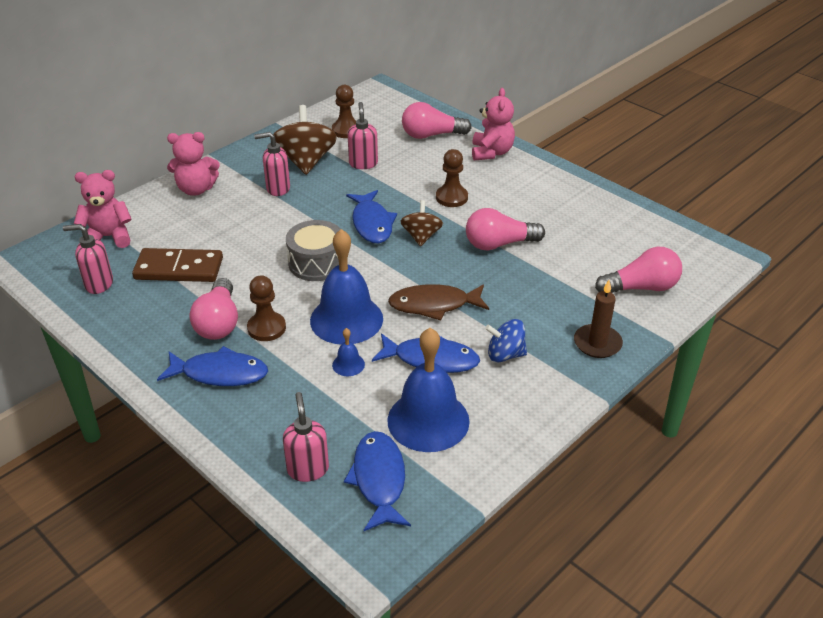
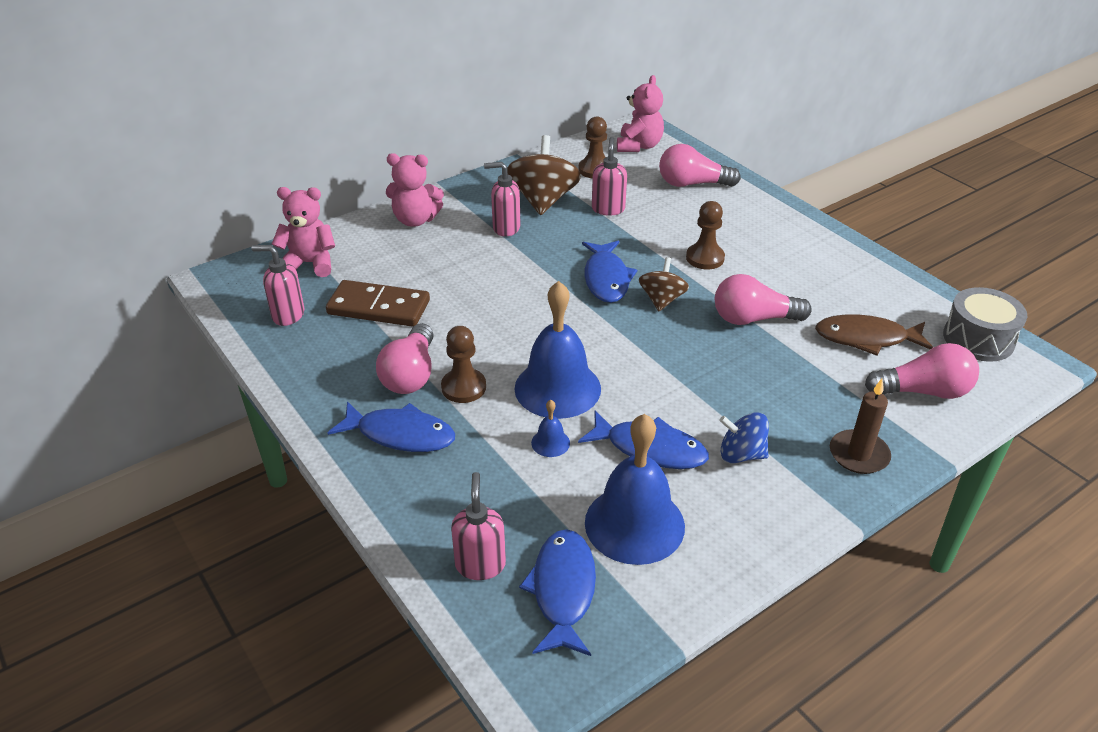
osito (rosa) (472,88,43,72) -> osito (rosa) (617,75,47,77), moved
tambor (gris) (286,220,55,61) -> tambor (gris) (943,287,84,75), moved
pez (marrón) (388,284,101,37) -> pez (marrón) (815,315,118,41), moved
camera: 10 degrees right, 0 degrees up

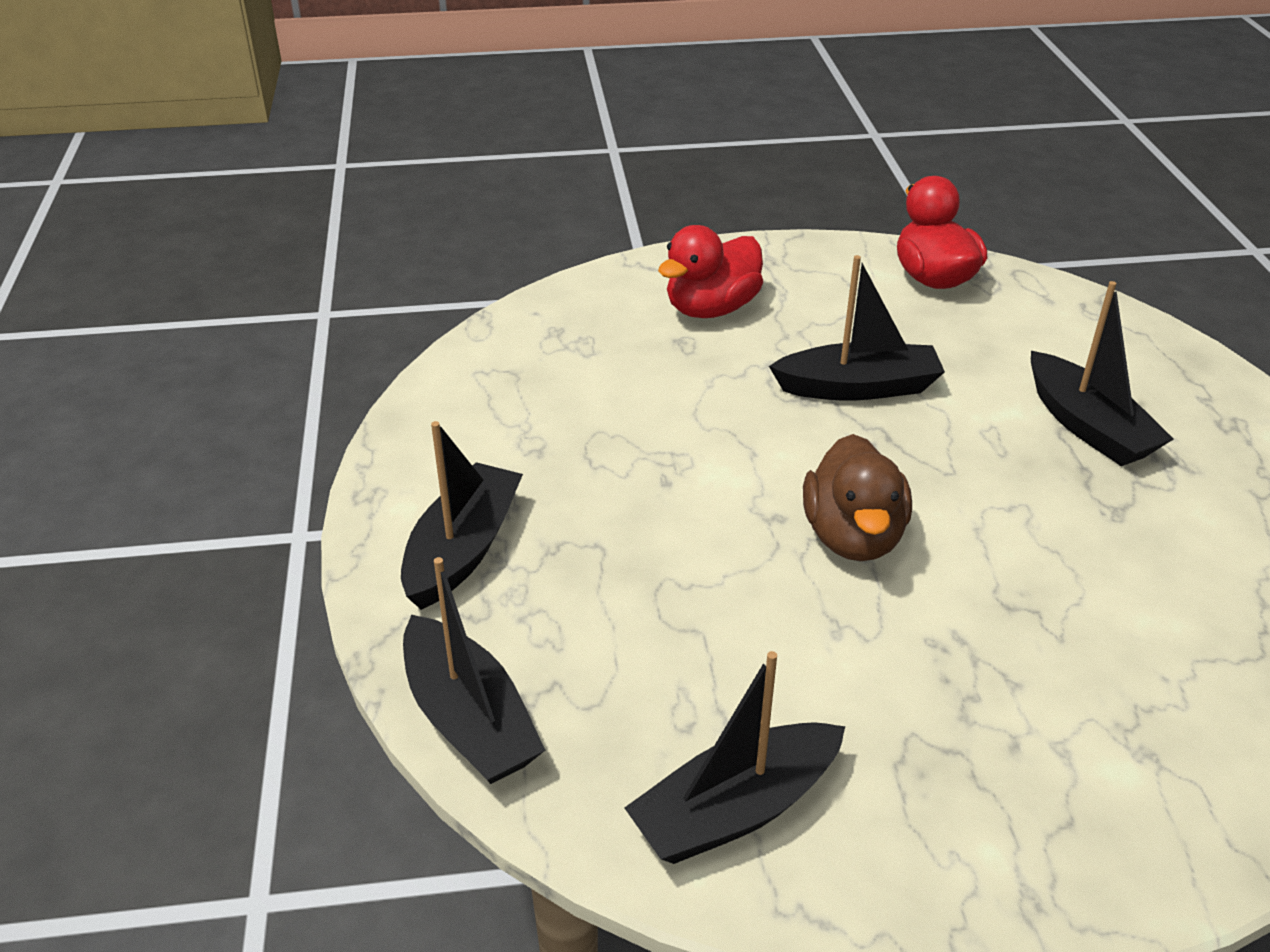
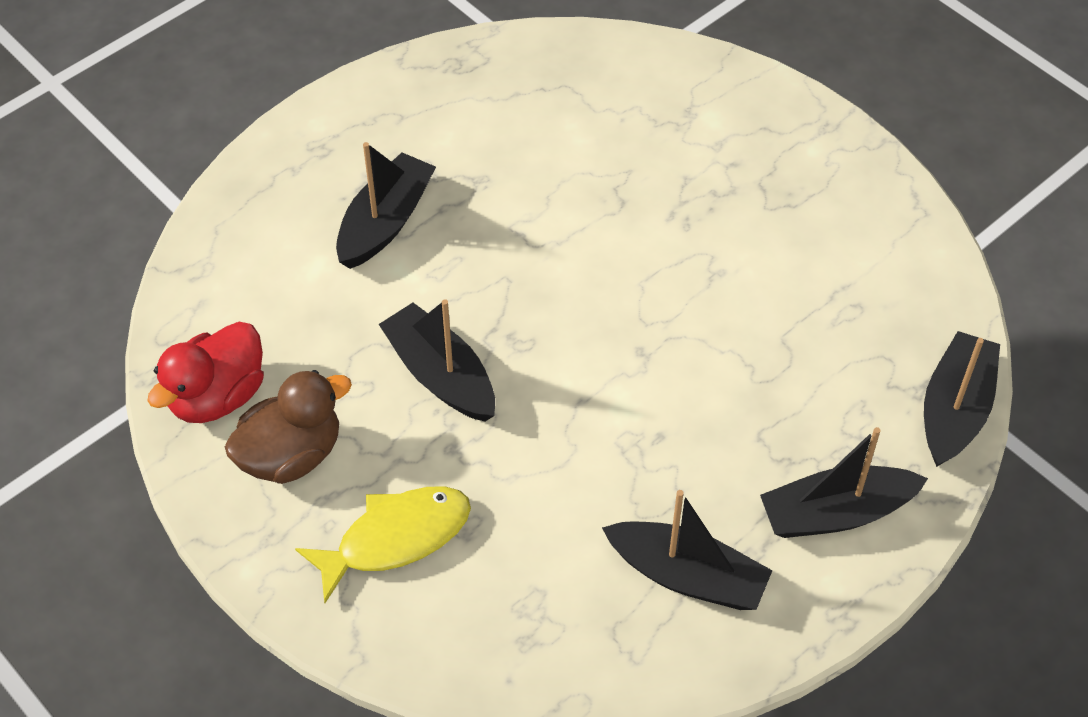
pato (rojo) (658,225,105,93) -> pez (amarillo) (295,486,176,117)
pato (marrón) (803,434,109,127) -> pato (marrón) (225,370,127,114), moved
barco (negro) (624,651,221,213) -> barco (negro) (602,490,171,120), moved
camera: 125 degrees left, 15 degrees up

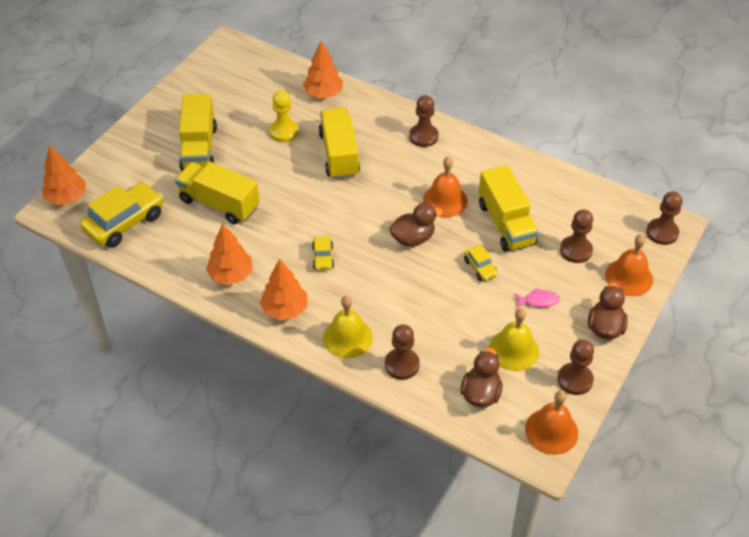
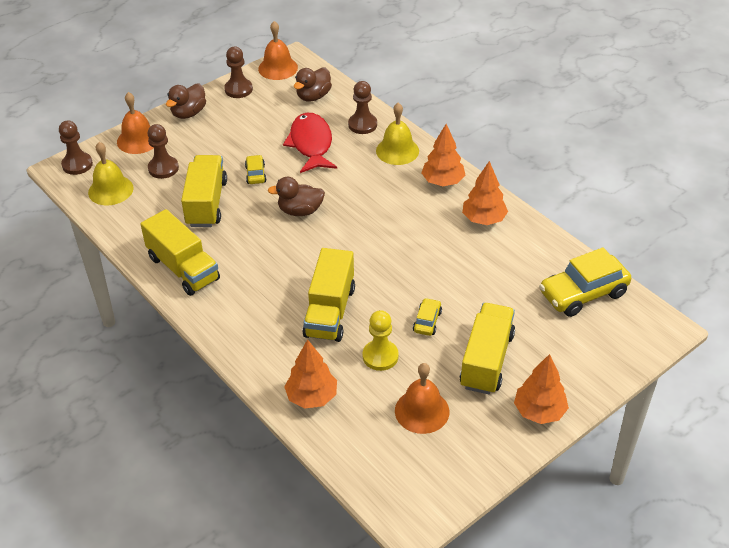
peón (marrón) (409,95,30,52) -> none
árbol (naranja) (41,145,45,60) -> árbol (naranja) (514,354,55,70), moved
campana (naranja) (423,157,45,60) -> campana (naranja) (395,363,54,71), moved
camión (amarillo) (175,162,85,62) -> camión (amarillo) (141,209,79,87), moved
coche (amarillo) (312,236,22,35) -> coche (amarillo) (413,298,29,38), moved
pez (rosa) (514,288,46,21) -> none
campana (amarillo) (489,308,50,63) -> campana (amarillo) (88,142,46,63), moved
none -> pez (rojo) (283,113,54,60)
camera: 160 degrees left, 5 degrees down

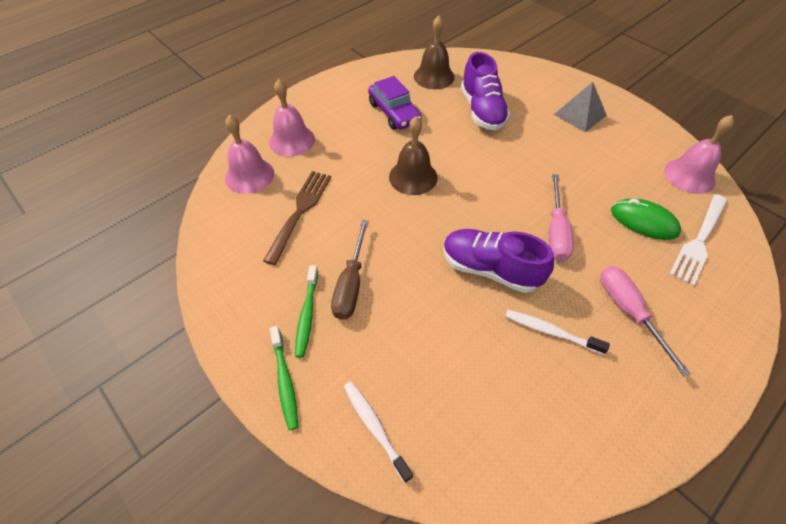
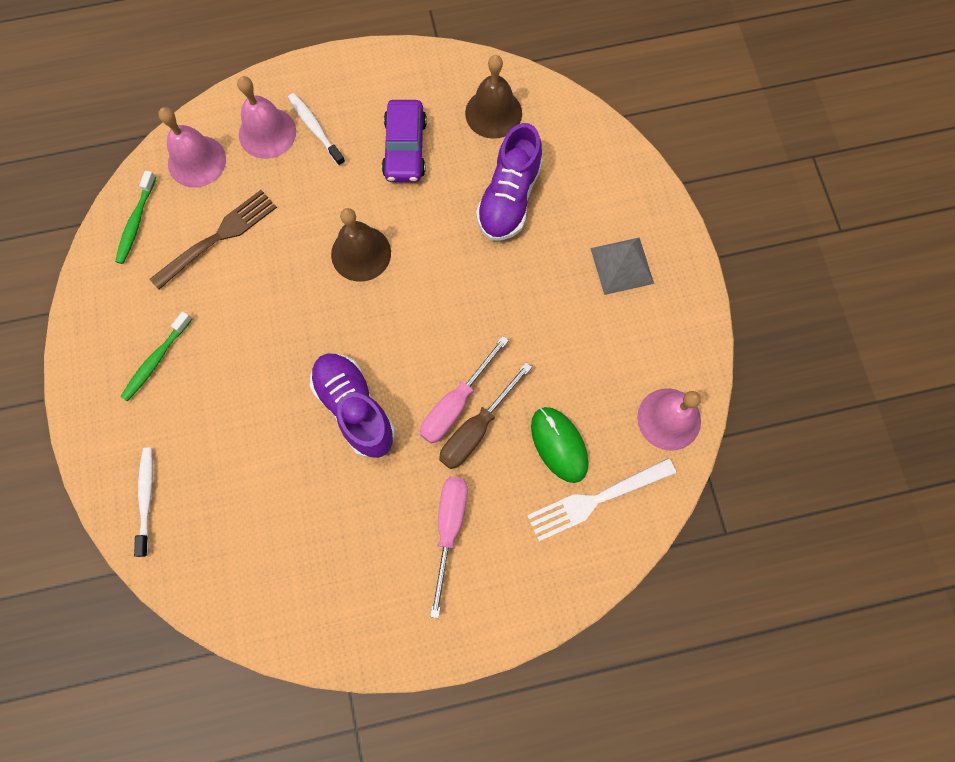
destornillador (marrón) (331,220,38,100) -> destornillador (marrón) (439,363,93,106), moved
cepillo de dientes (blanco) (505,310,105,45) -> cepillo de dientes (blanco) (288,93,57,73), moved
cepillo de dientes (verde) (270,326,28,104) -> cepillo de dientes (verde) (115,171,41,93), moved
camera: 30 degrees right, 20 degrees up

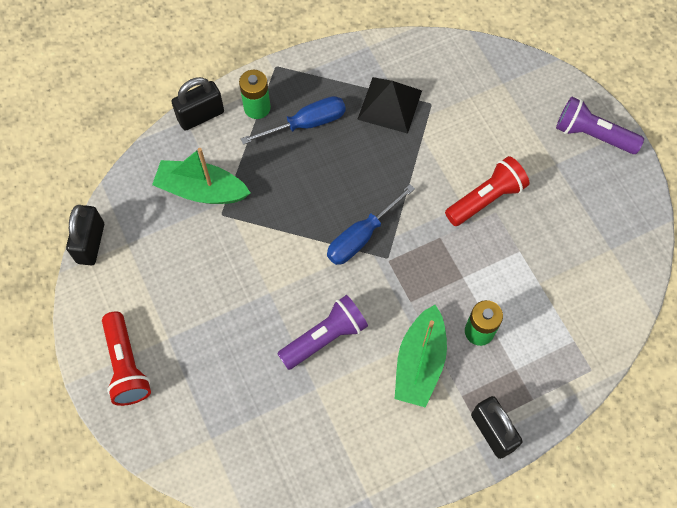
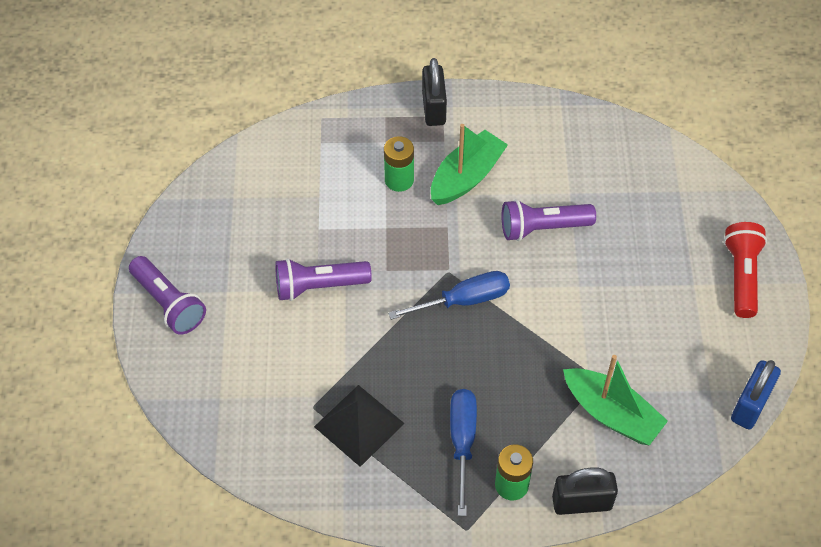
destornillador (azul) (241,96,105,49) -> destornillador (azul) (450,389,27,127), 90 degrees clockwise
lámpara de mano (rojo) (445,156,84,70) -> lámpara de mano (morado) (275,258,97,43)
candado (negro) (66,205,38,60) -> candado (azul) (731,360,50,69)
camera: 155 degrees left, 10 degrees down

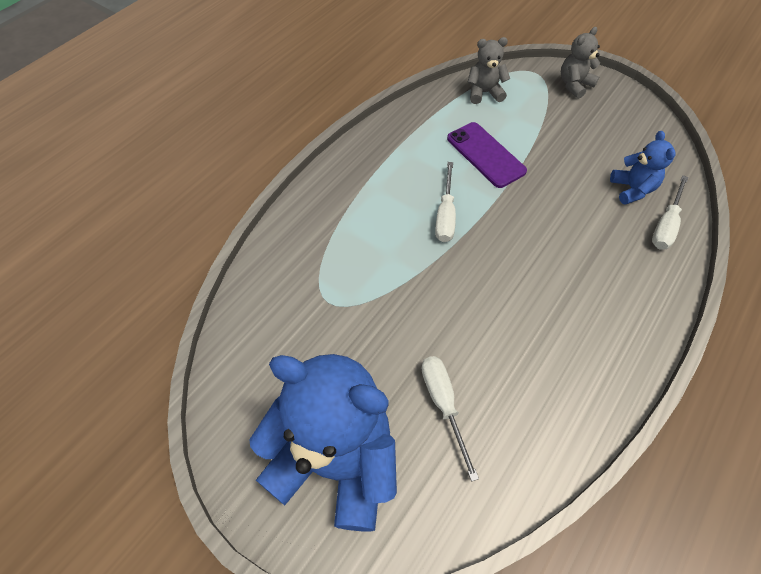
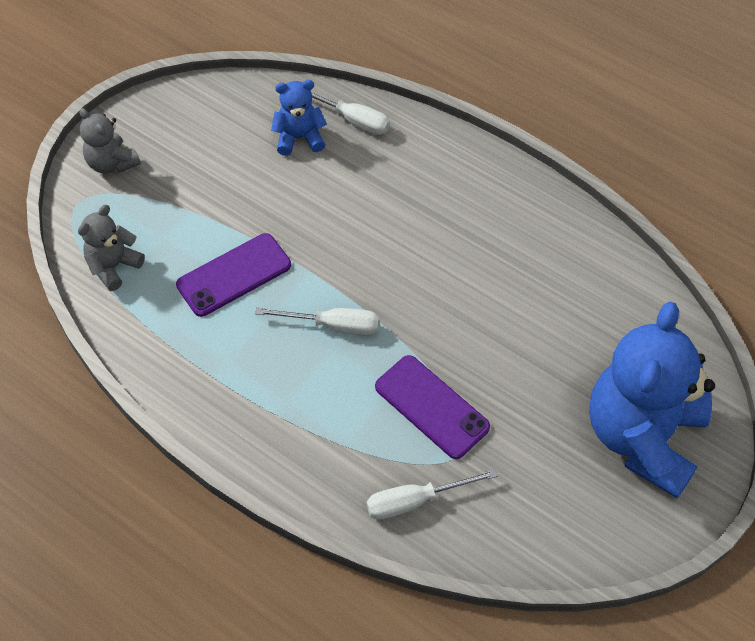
osito (gris) (467,37,43,67) -> osito (gris) (78,205,67,86), 45 degrees clockwise
destornillador (blanco) (421,356,58,125) -> destornillador (blanco) (366,469,132,51), moved
none -> móvil (morado) (375,355,115,104)
camera: 90 degrees left, 0 degrees up

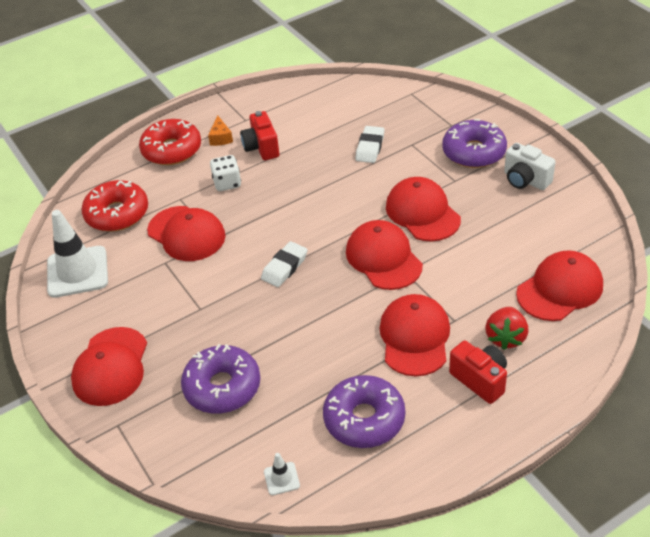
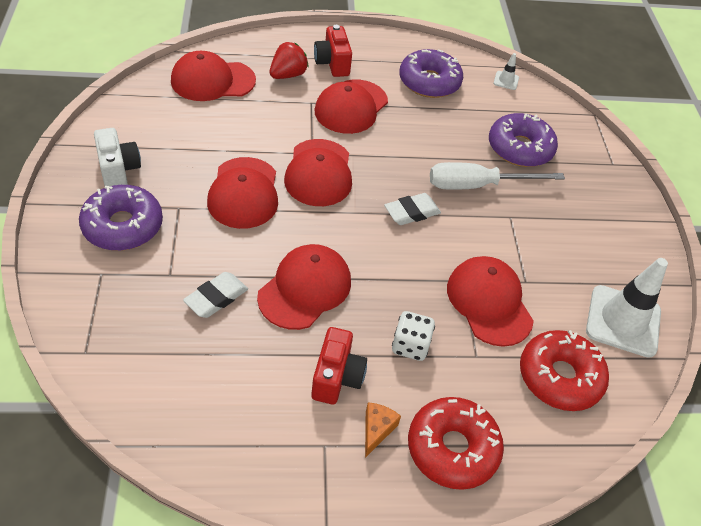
gorra (rojo) (71,327,76,79) -> gorra (rojo) (257,244,94,86), moved
none -> destornillador (blanco) (430,162,135,28)
camera: 160 degrees left, 5 degrees up

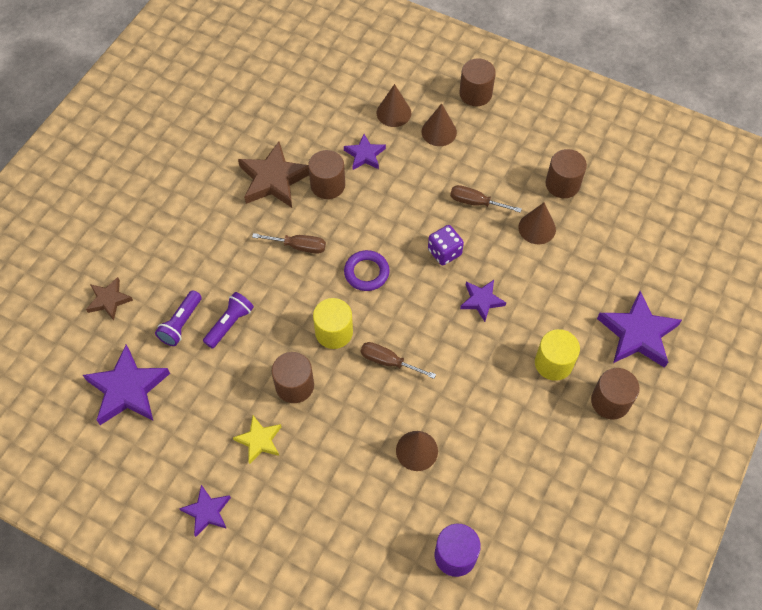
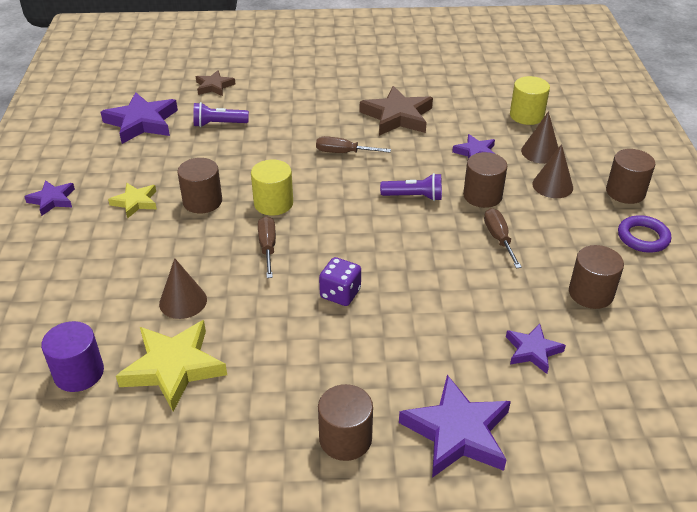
cilindro (marrón) (308,150,37,49) -> cilindro (marrón) (463,152,44,56), moved
cono (marrón) (518,203,38,41) -> none
dado (morado) (428,225,36,40) -> dado (morado) (319,257,42,49), moved
destornillador (marrón) (252,233,74,21) -> destornillador (marrón) (316,136,75,17), 120 degrees clockwise
anillo (morado) (344,250,46,41) -> anillo (morado) (618,215,53,38), moved
estrella (morado) (460,280,46,42) -> estrella (morado) (506,323,60,51), moved
lámpara de mano (morado) (203,292,51,57) -> lámpara de mano (morado) (380,173,62,28), moved
cilindro (amarillo) (535,329,45,52) -> cilindro (amarillo) (510,76,40,49), moved
none -> estrella (amarillo) (116,320,111,92)
camera: 60 degrees right, 20 degrees down

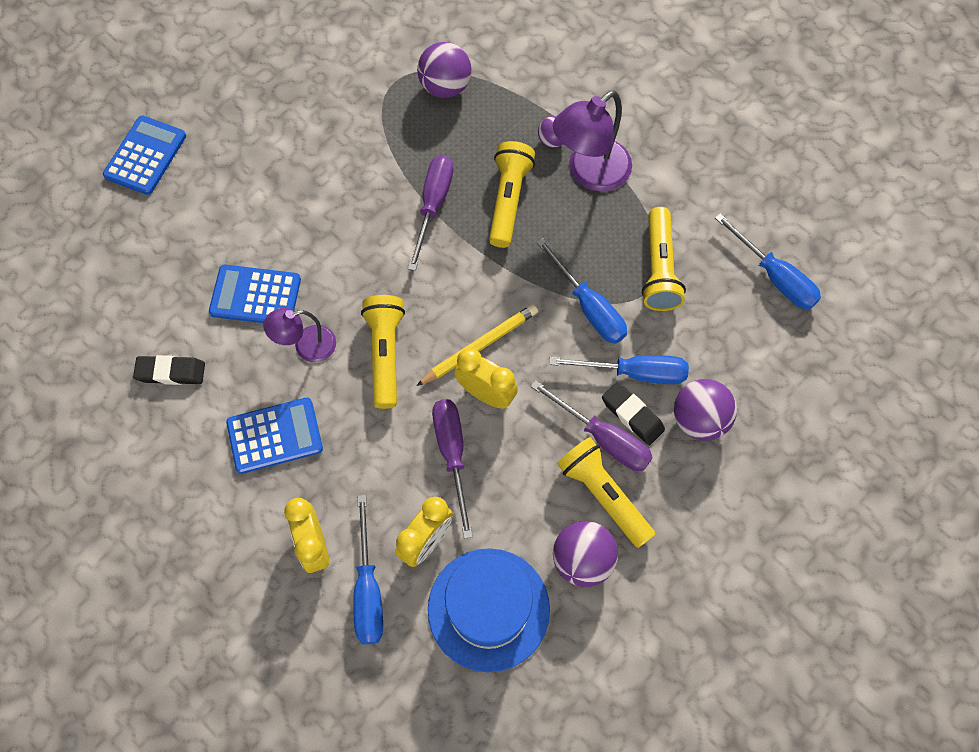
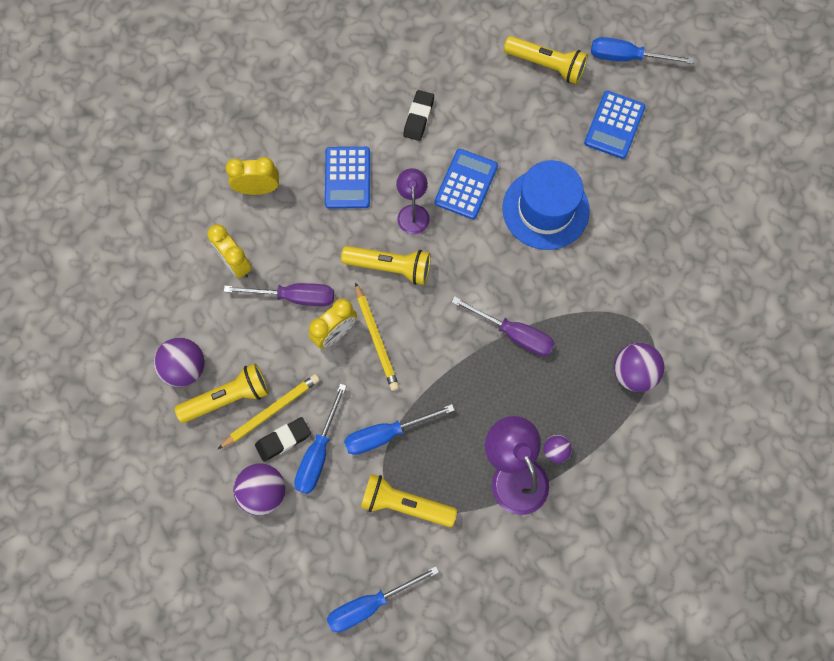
calculadora (azul) (103,115,83,80) -> calculadora (azul) (584,91,62,68), 75 degrees clockwise
lámpara de mano (amarillo) (489,141,46,107) -> lámpara de mano (amarillo) (504,36,84,48), moved
destornillador (morado) (530,380,123,91) -> lápiz (amarillo) (218,374,102,75)
destornillador (azul) (353,495,30,149) -> destornillador (azul) (591,37,103,27), moved
sombrero (azul) (428,548,122,124) -> sombrero (azul) (502,160,88,90), moved
camera: 105 degrees right, 5 degrees up

